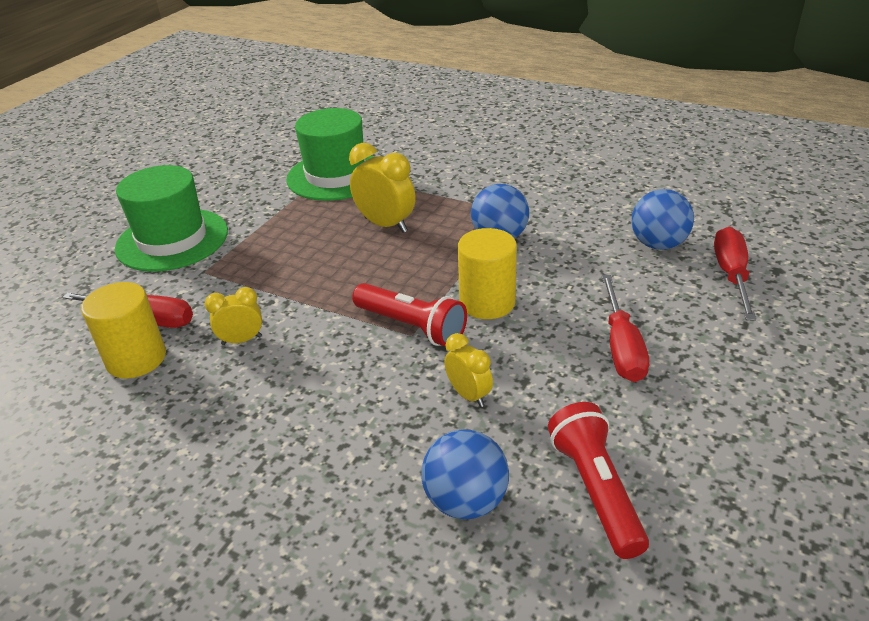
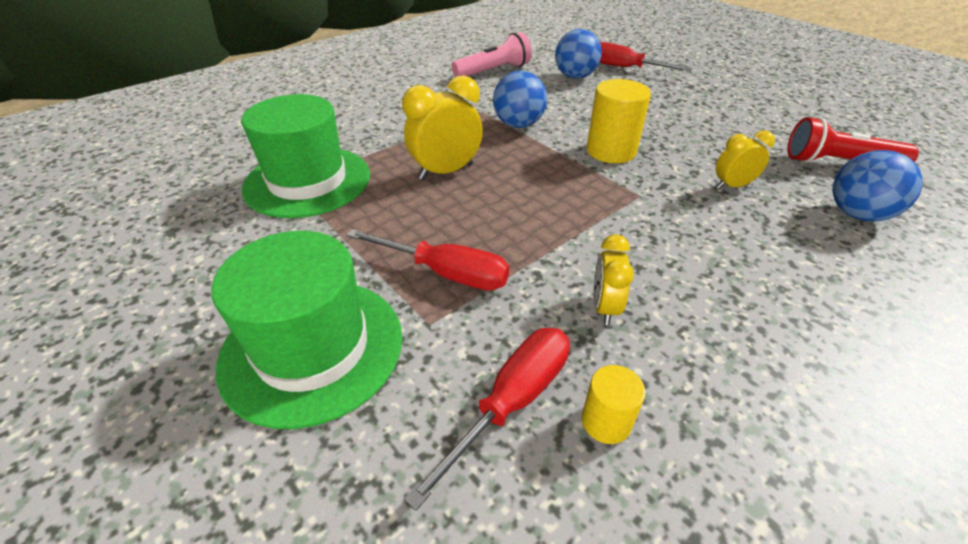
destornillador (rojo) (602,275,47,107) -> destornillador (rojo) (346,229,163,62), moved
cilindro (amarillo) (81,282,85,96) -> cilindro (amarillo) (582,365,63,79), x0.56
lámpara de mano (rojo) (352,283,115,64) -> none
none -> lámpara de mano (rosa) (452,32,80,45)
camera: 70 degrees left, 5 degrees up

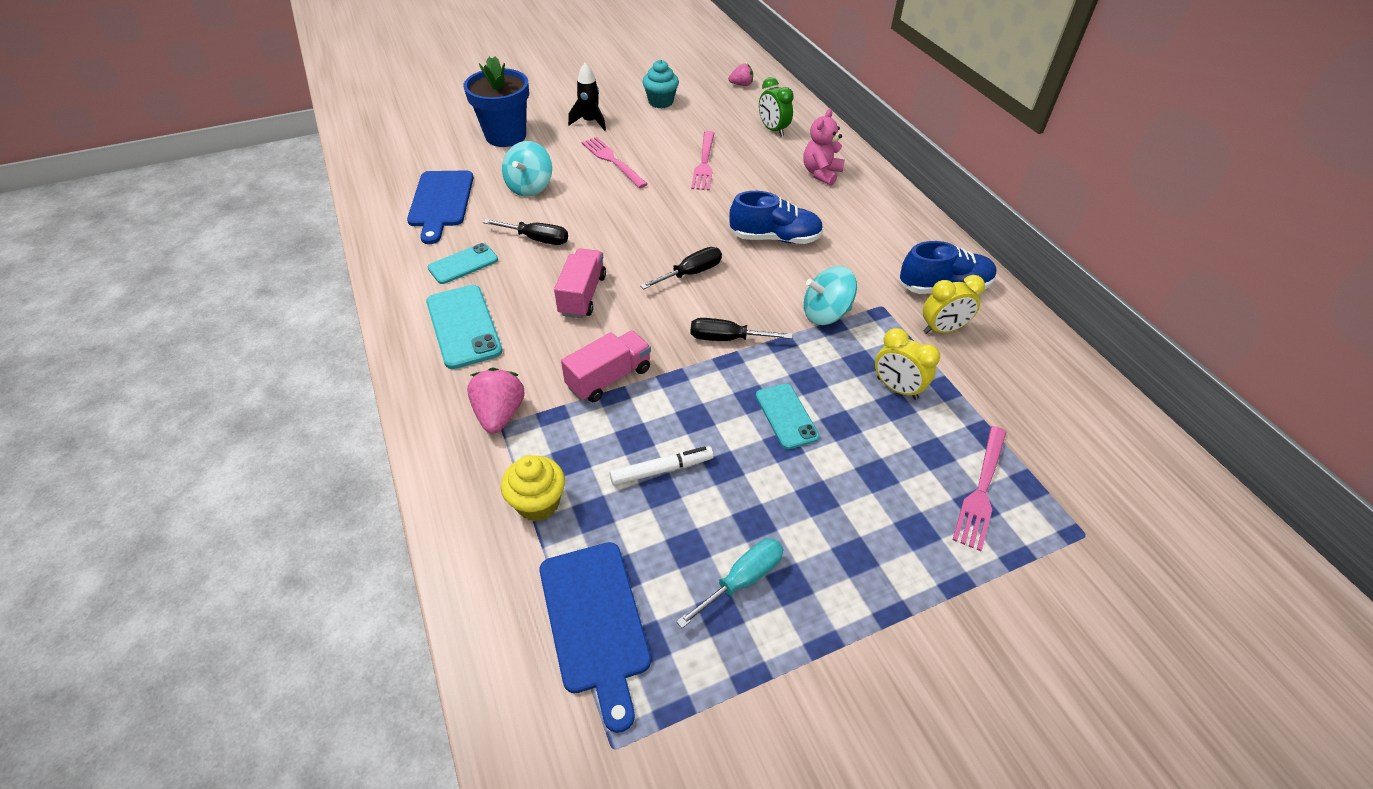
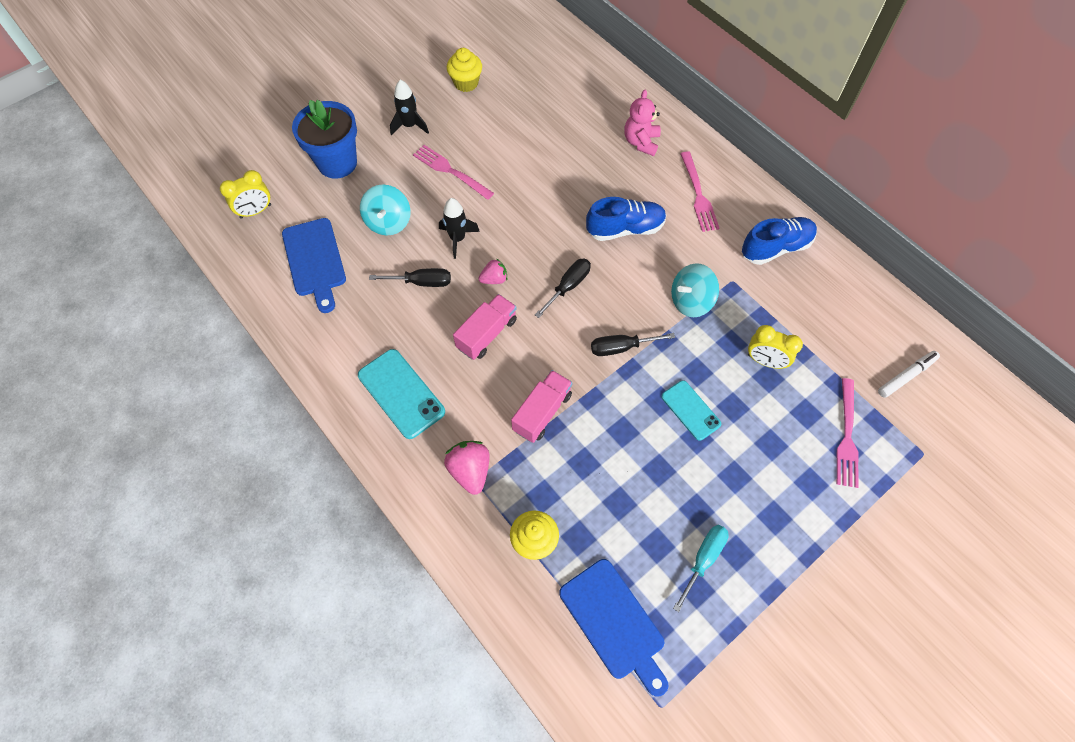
magdalena (turquesa) (642,60,37,48) -> magdalena (amarillo) (447,48,35,44)
fresa (rosa) (728,63,25,23) -> fresa (rosa) (478,258,29,26), moved
despertador (verde) (759,77,35,59) -> none
tenedor (rosa) (691,131,23,60) -> tenedor (rosa) (680,151,40,81), moved
móvil (turquesa) (428,243,70,41) -> none
camión (rosa) (554,248,52,70) -> camión (rosa) (453,294,64,66), 45 degrees clockwise
despertador (amarillo) (923,275,62,59) -> despertador (amarillo) (220,170,51,49), moved
rotulador (blanco) (610,446,104,40) -> rotulador (blanco) (878,351,62,47), moved
none -> cohete (negro) (439,198,41,61)
camera: 15 degrees left, 15 degrees up

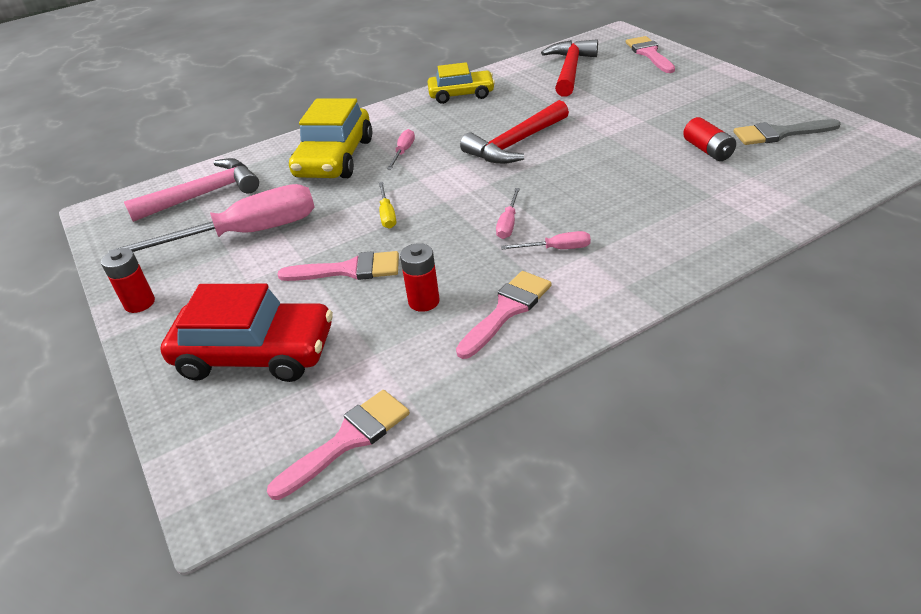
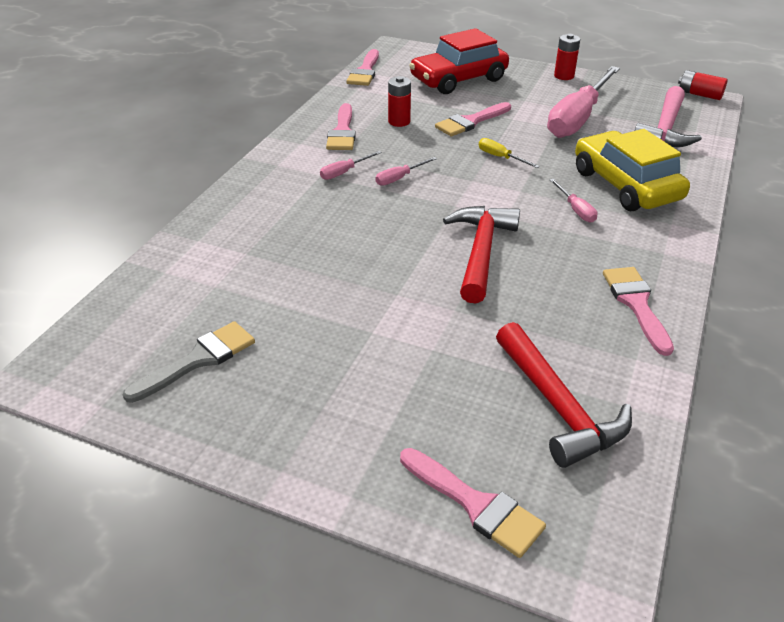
coche (amarillo) (427,62,68,42) -> pincel (rosa) (603,267,71,89)
pila (rojo) (683,117,53,44) -> pila (rojo) (678,70,50,30), moved
destornillador (rosa) (496,188,24,51) -> destornillador (rosa) (376,157,61,29), 105 degrees counterclockwise
camera: 140 degrees right, 0 degrees up

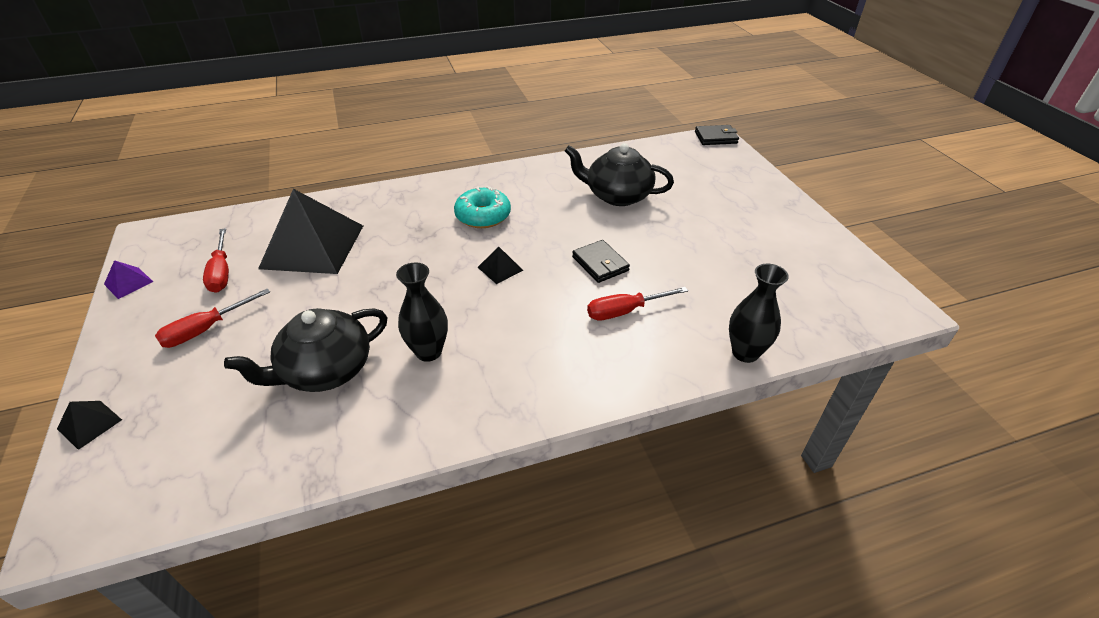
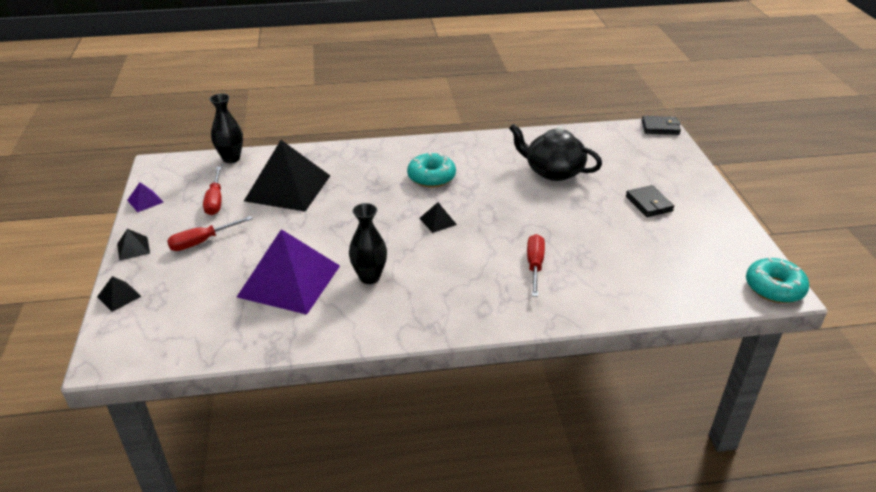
cartera (negro) (572,240,58,43) -> cartera (negro) (626,185,48,32), moved
florero (negro) (729,264,60,99) -> florero (negro) (209,94,34,69), moved
destornillador (rojo) (587,287,101,34) -> destornillador (rojo) (527,234,18,63), 105 degrees clockwise
tetera (negro) (224,308,164,84) -> pirámide (morado) (237,229,103,86)
none -> pirámide (negro) (117,229,33,32)
none -> rosquilla (turquesa) (746,258,63,45)
camera: 10 degrees right, 5 degrees down

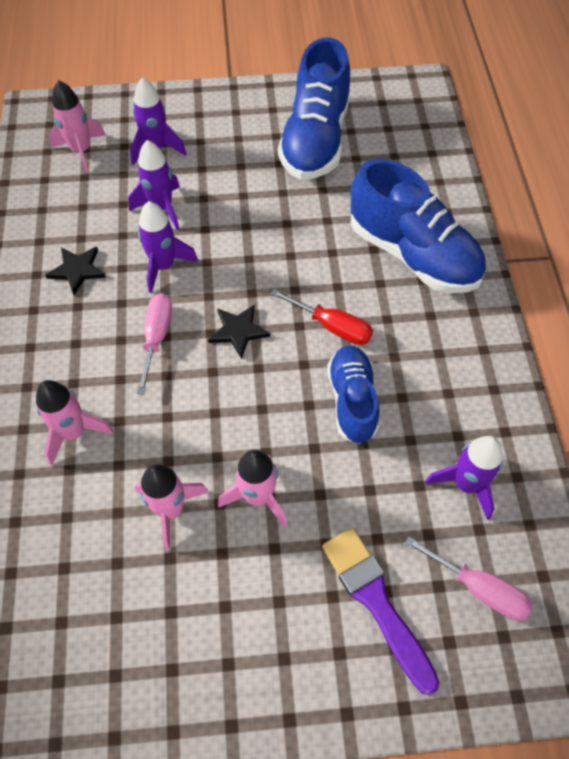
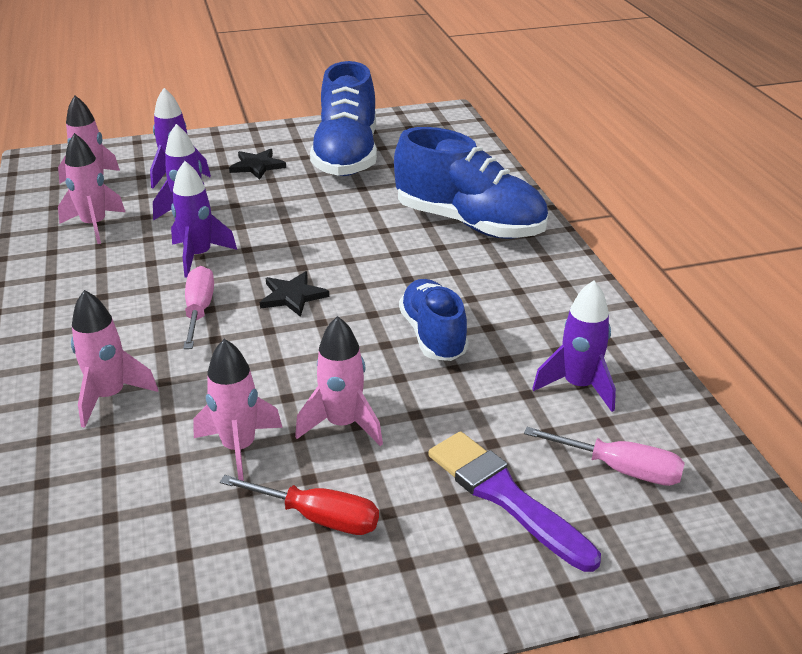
estrella (negro) (45,247,61,48) -> estrella (negro) (229,149,57,31), moved
destornillador (rojo) (270,289,103,56) -> destornillador (rojo) (220,475,159,60), moved
none -> cohete (rosa) (58,133,67,111)
camera: 10 degrees left, 25 degrees down

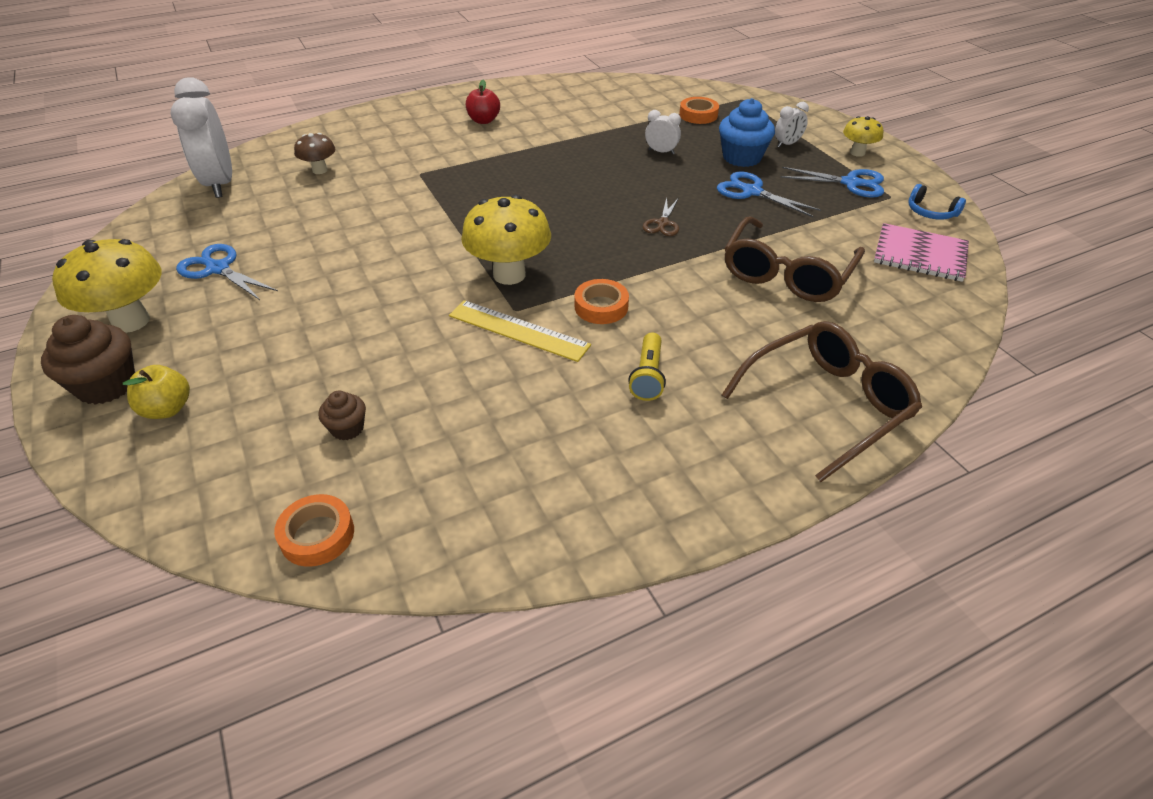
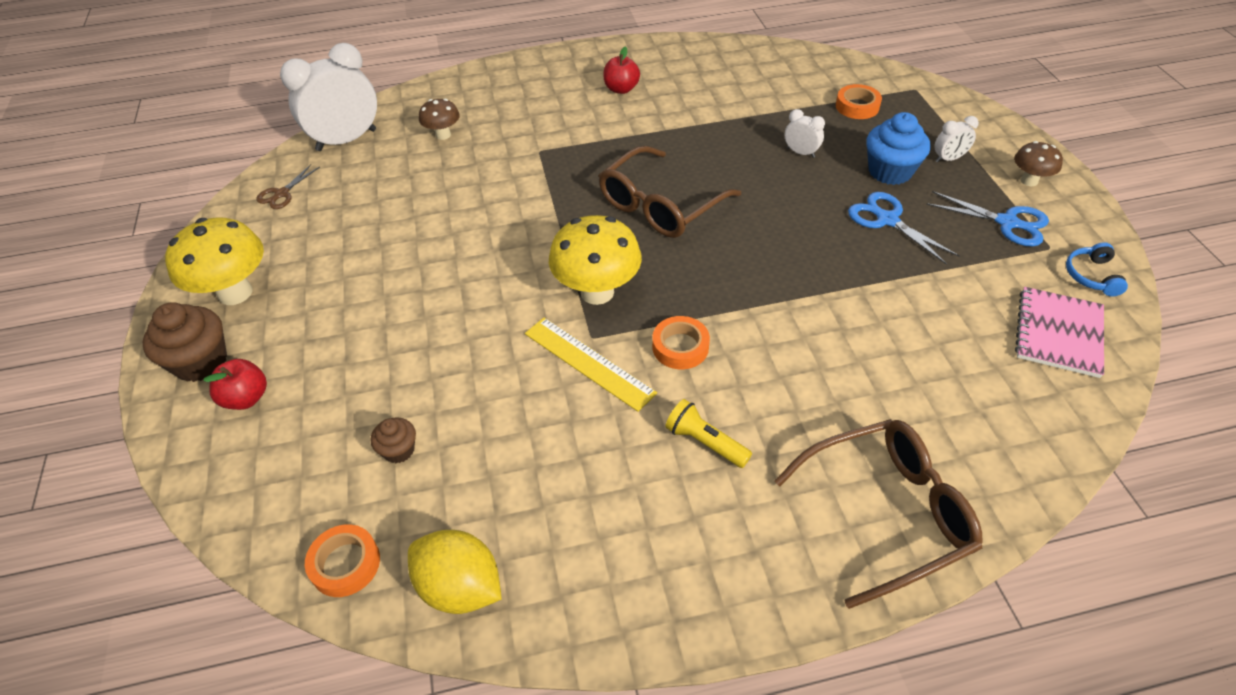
despertador (blanco) (170,77,62,121) -> despertador (blanco) (280,43,97,108), 60 degrees clockwise
seta (amarillo) (843,116,40,41) -> seta (marrón) (1014,141,49,45)
auriculares (azul) (909,184,57,36) -> auriculares (azul) (1066,242,62,55), 45 degrees clockwise
tijeras (marrón) (643,198,36,38) -> tijeras (marrón) (256,164,64,45), moved
gafas (marrón) (724,216,141,86) -> gafas (marrón) (598,146,143,92), moved
cuaderno (rosa) (874,223,95,59) -> cuaderno (rosa) (1015,287,89,91), 75 degrees clockwise
tijeras (azul) (176,244,102,56) -> none
lámpara de mano (amarillo) (628,332,38,69) -> lámpara de mano (amarillo) (665,399,87,69), 105 degrees clockwise
manzana (amarillo) (123,365,67,54) -> manzana (rojo) (204,359,63,51)
none -> limón (amarillo) (408,530,94,84)
camera: 15 degrees right, 5 degrees up

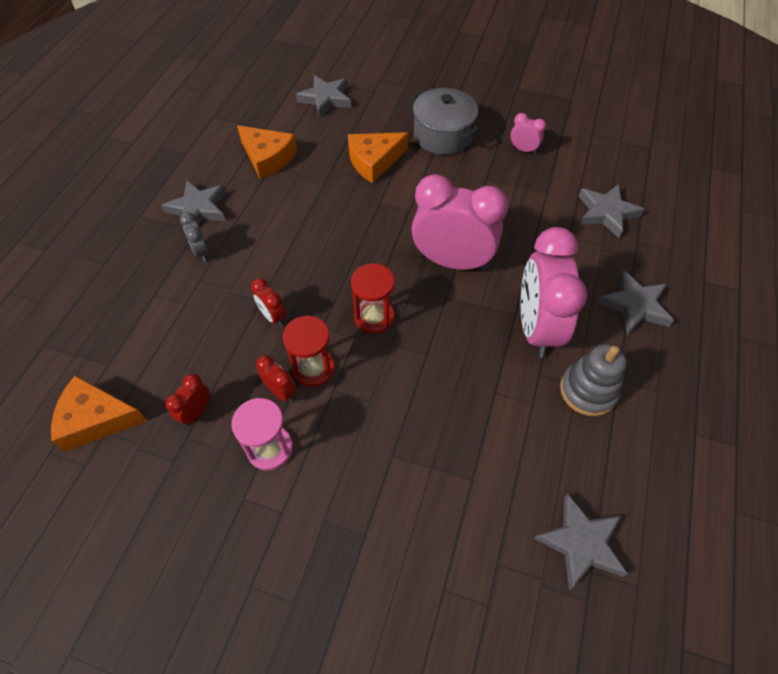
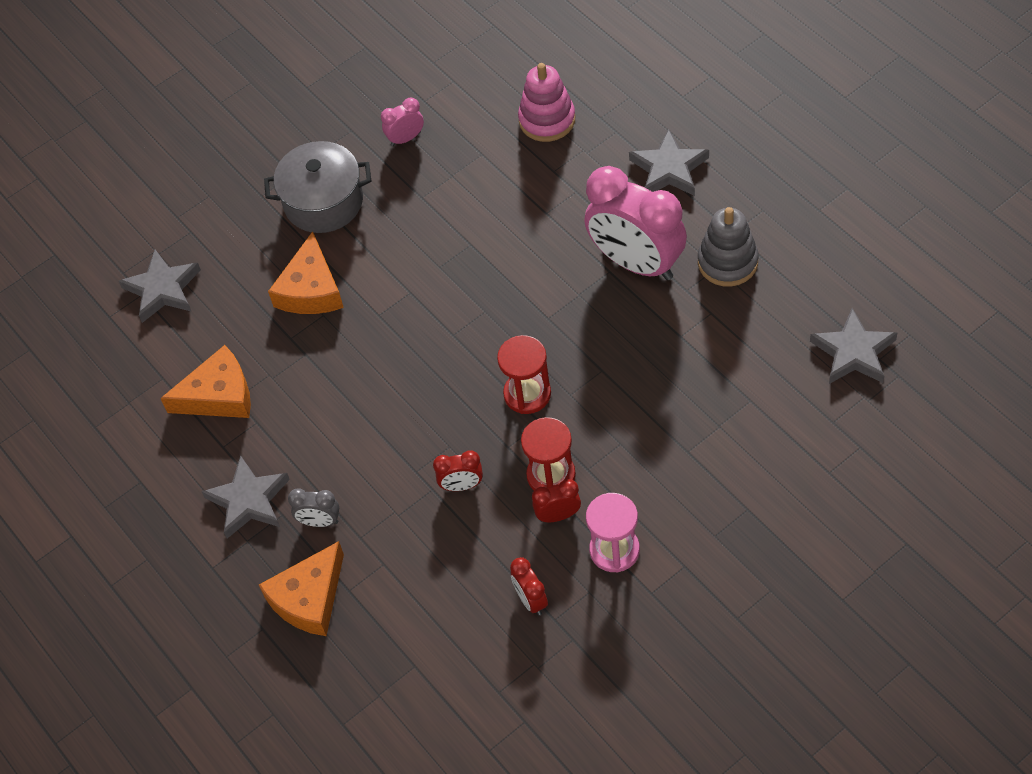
despertador (rosa) (411,174,97,97) -> none
estrella (gris) (579,184,66,54) -> juguete apilable (rosa) (518,63,57,79)
queso (naranja) (51,375,96,77) -> queso (naranja) (259,541,85,95), moved
camera: 50 degrees left, 0 degrees up

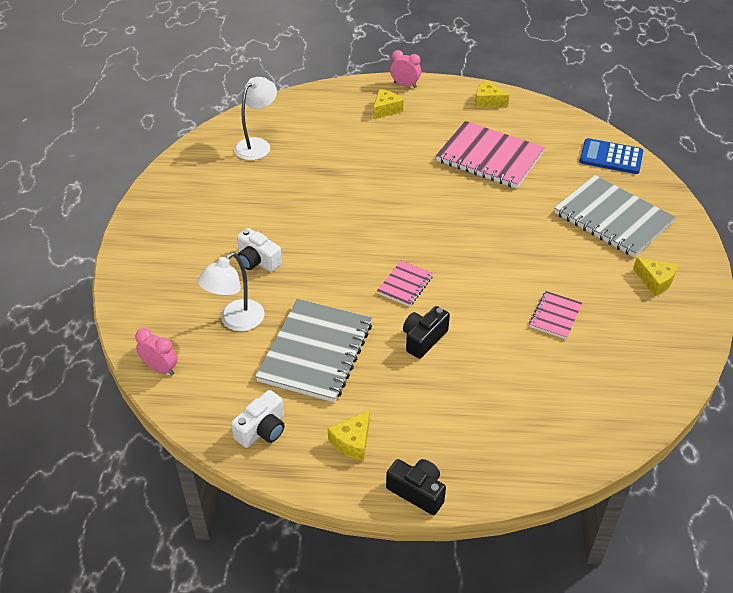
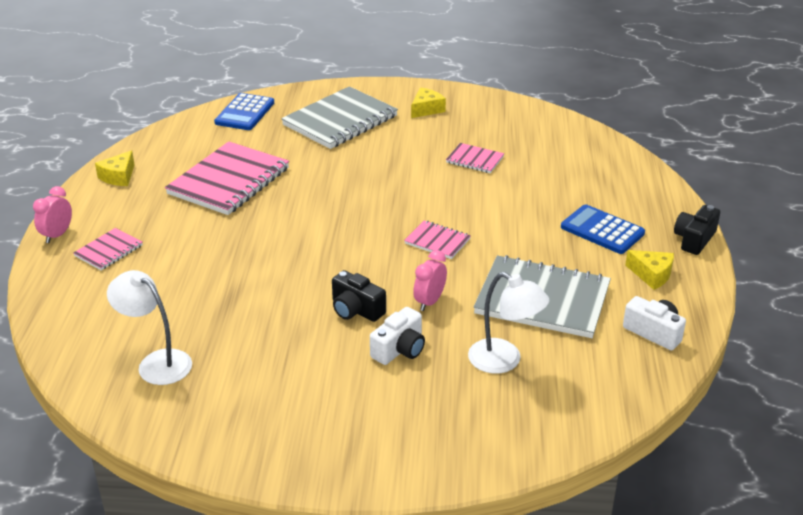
queso (amarillo) (373,89,31,30) -> cuaderno (rosa) (73,228,70,42)
cámara (negro) (403,306,47,53) -> cámara (negro) (332,270,54,52), moved
despertador (rosa) (135,328,43,47) -> despertador (rosa) (413,250,34,61), moved
none -> calculadora (azul) (561,204,84,50)
camera: 90 degrees left, 10 degrees down

